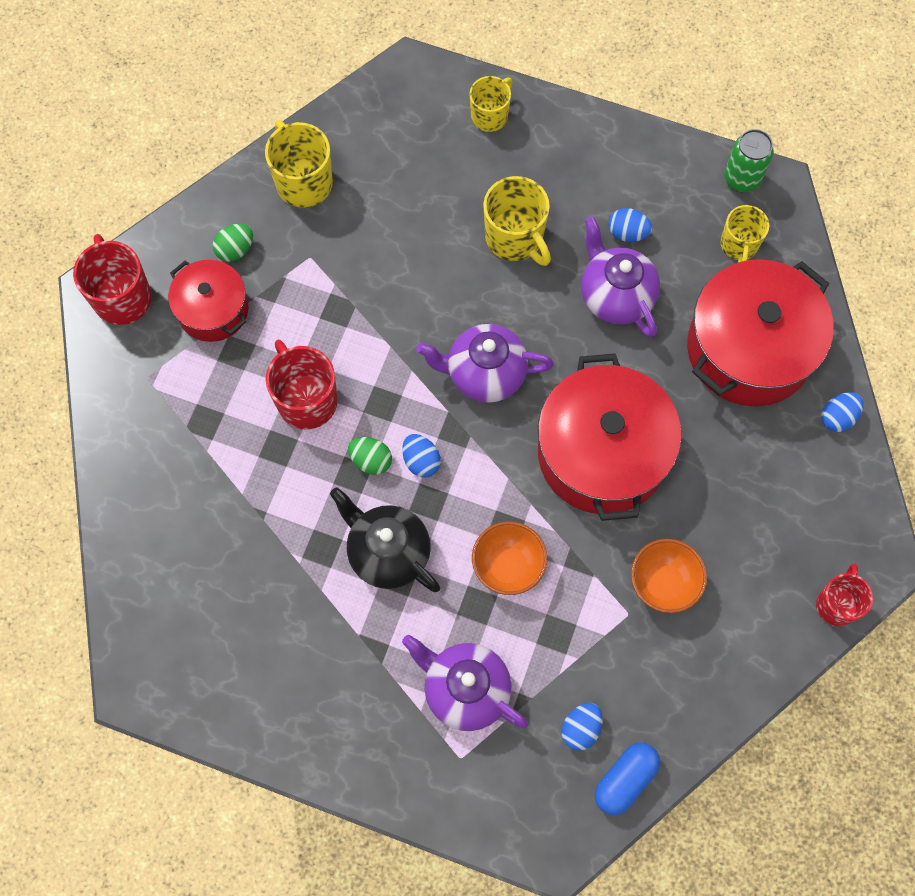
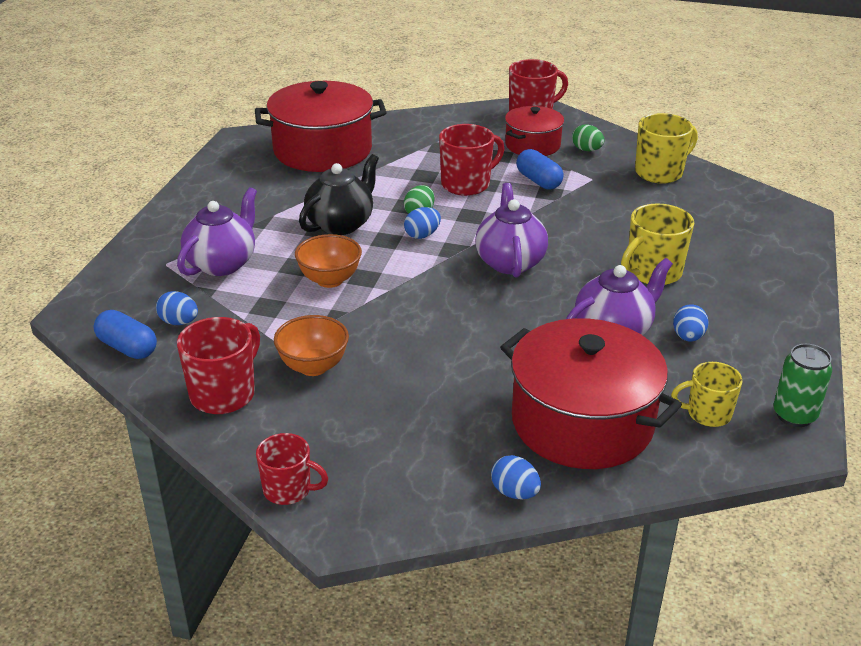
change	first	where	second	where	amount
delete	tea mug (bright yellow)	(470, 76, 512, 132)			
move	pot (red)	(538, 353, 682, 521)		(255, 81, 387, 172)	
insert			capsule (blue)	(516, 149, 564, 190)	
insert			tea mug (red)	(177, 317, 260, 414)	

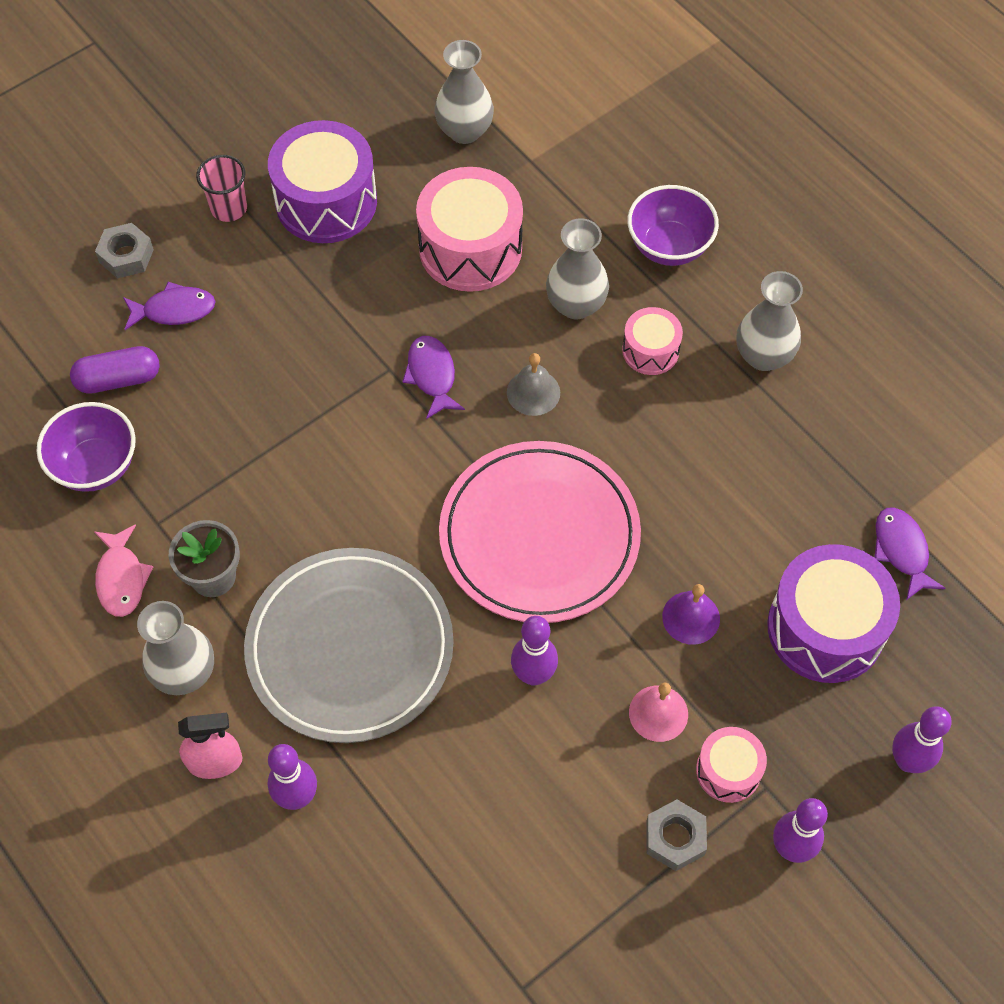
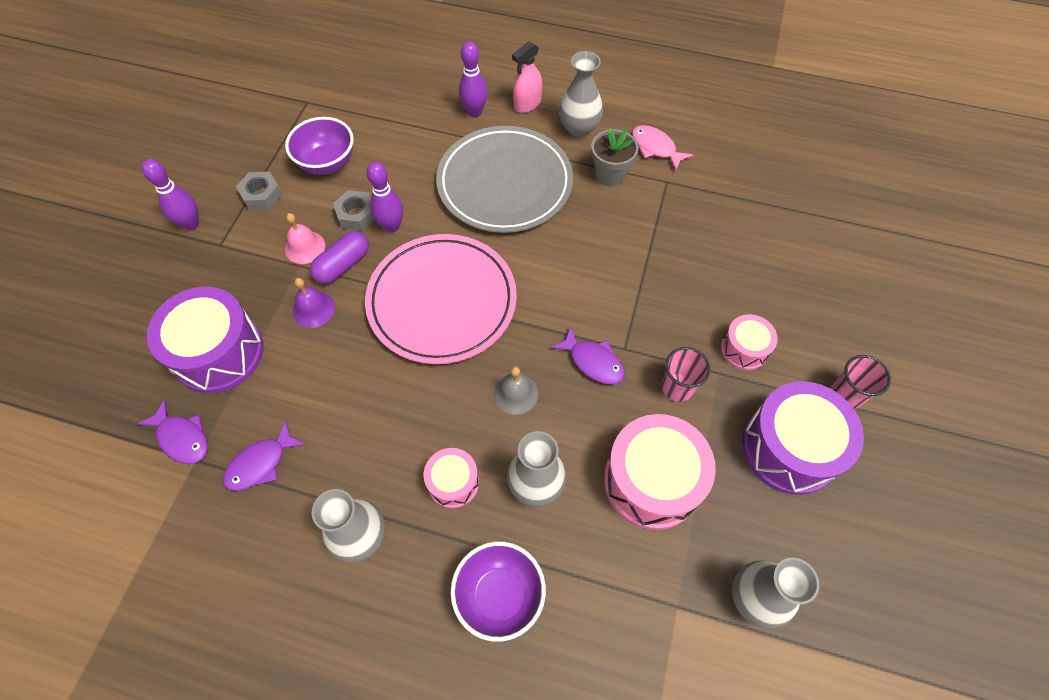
change	first	where	second	where	amount
move	nut (gray)	(95, 223, 154, 278)		(333, 190, 374, 231)	
move	fish figure (purple)	(123, 282, 216, 330)		(223, 420, 306, 491)	
move	capsule (purple)	(70, 346, 160, 394)		(310, 231, 369, 284)	
move	serving bowl (purple)	(36, 402, 136, 492)		(285, 117, 354, 175)	
delete	skittle (purple)	(892, 706, 952, 773)			
move	drum (rosy)	(696, 727, 767, 803)		(721, 315, 778, 370)	
insert			beaker (rosy)	(662, 347, 711, 402)	

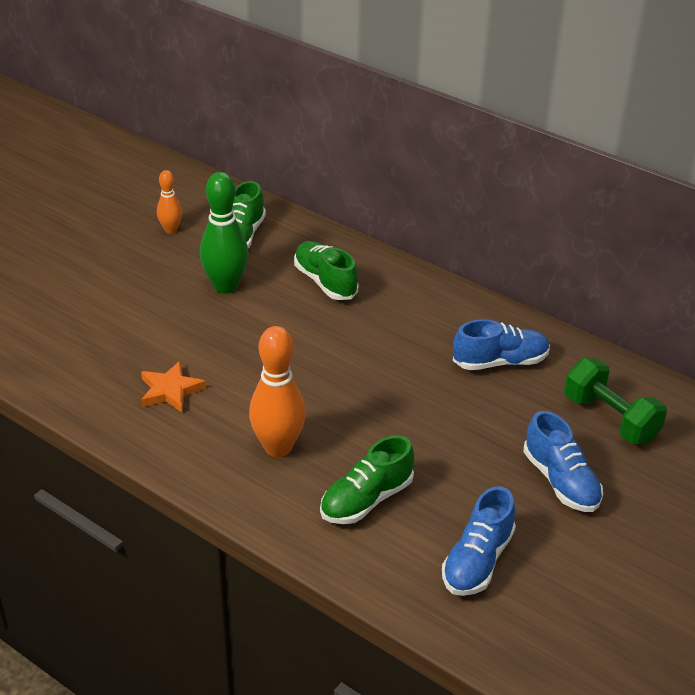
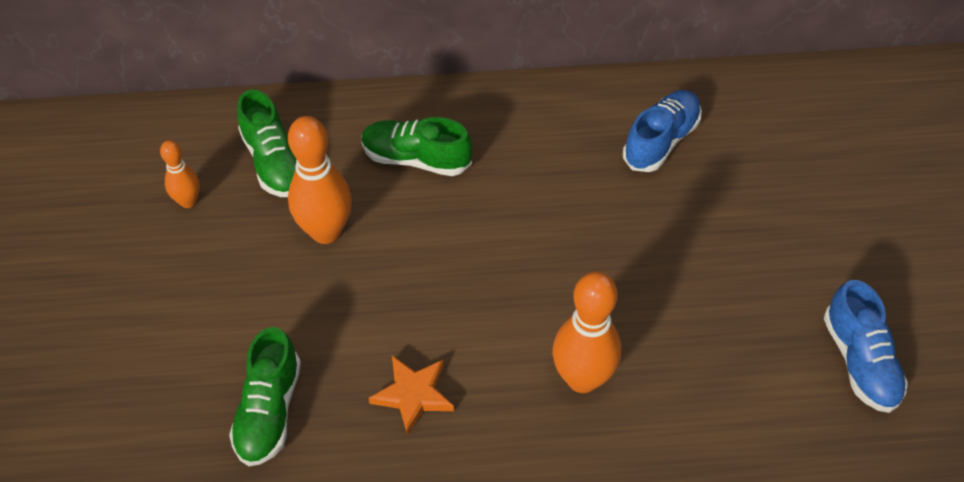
change	first	where	second	where	amount
recolor	skittle (green)	(200, 172, 249, 294)	skittle (orange)	(288, 116, 352, 244)	
delete	dumbbell (green)	(564, 358, 667, 444)			
delete	lace-up shoe (blue)	(524, 411, 603, 512)			
move	lace-up shoe (green)	(320, 435, 414, 524)		(229, 327, 301, 466)	

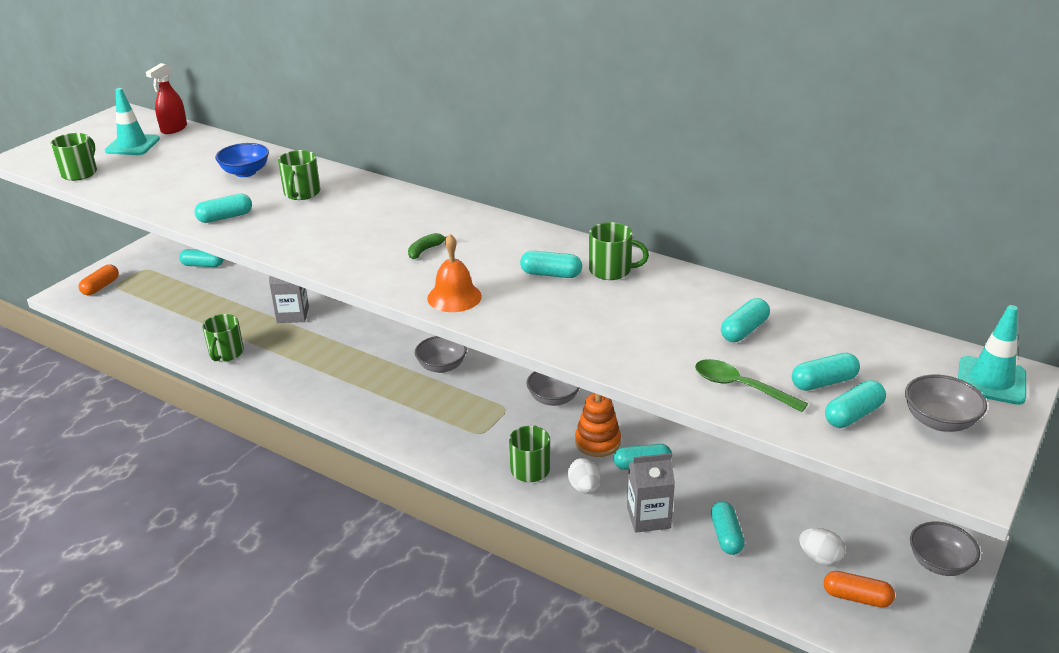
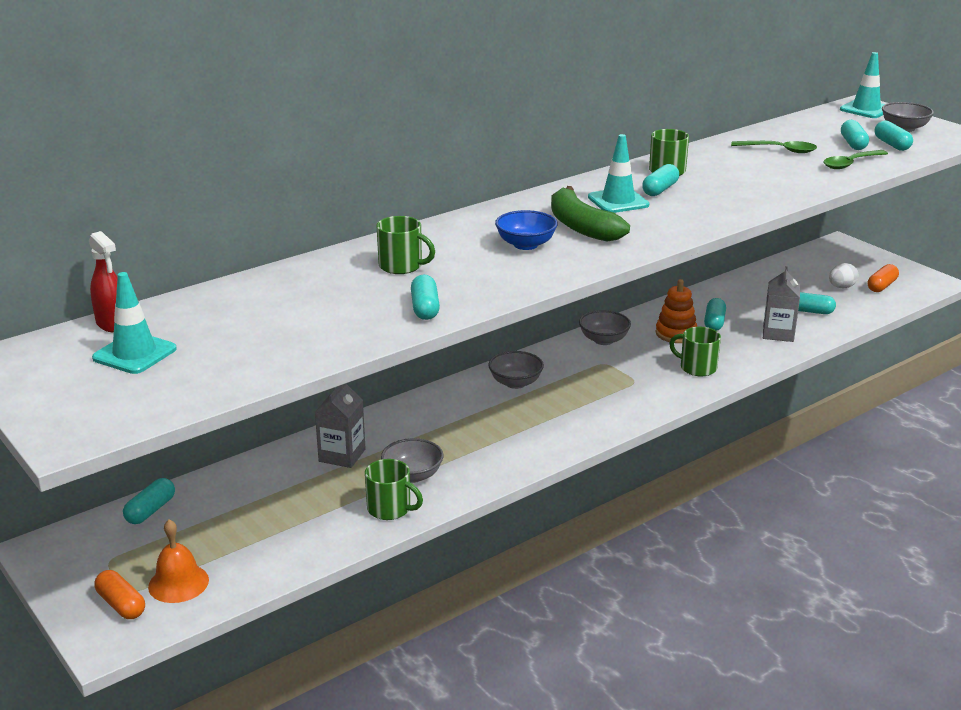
change	first	where	second	where	amount
delete	tea mug (green)	(51, 133, 97, 181)			
move	serving bowl (blue)	(215, 143, 269, 177)		(495, 210, 558, 250)	
resize	banana (green)	(408, 233, 447, 259)		(551, 186, 630, 242)	x2.27
move	school bell (orange)	(427, 234, 482, 312)		(148, 519, 209, 603)	
replace	capsule (aqua)	(721, 298, 770, 342)	spoon (green)	(731, 141, 817, 153)	
delete	egg (white)	(568, 458, 600, 494)			
move	serving bowl (gray)	(910, 522, 980, 576)		(381, 438, 443, 483)	
insert			traffic cone (aqua)	(588, 134, 649, 213)	

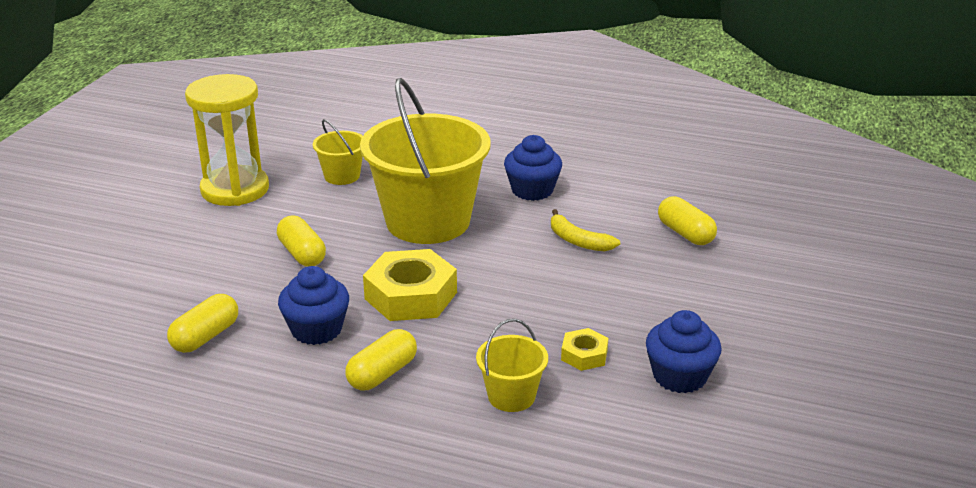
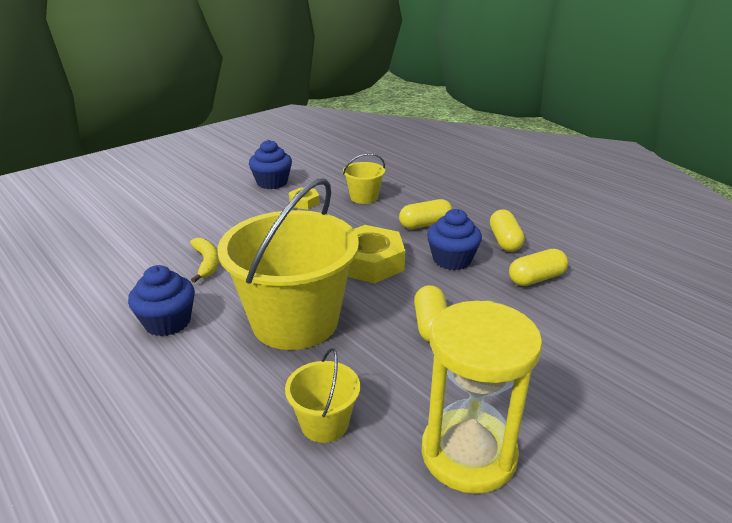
change	first	where	second	where	amount
move	capsule (bright yellow)	(658, 196, 717, 245)		(490, 209, 525, 252)	

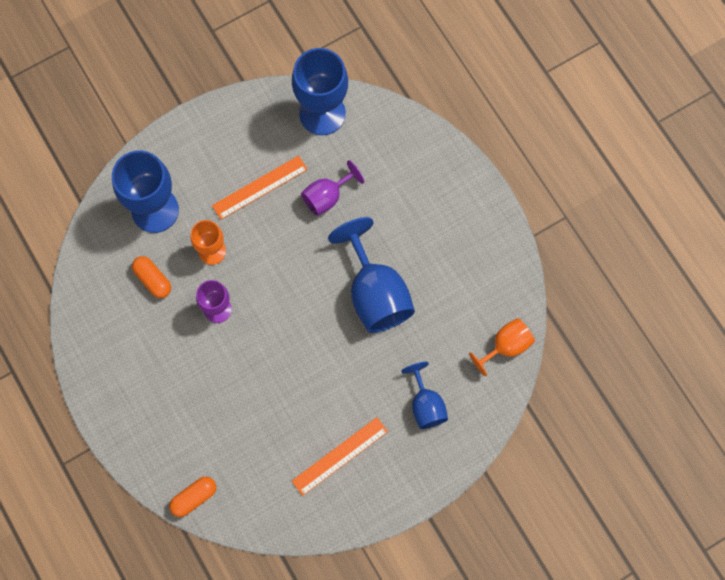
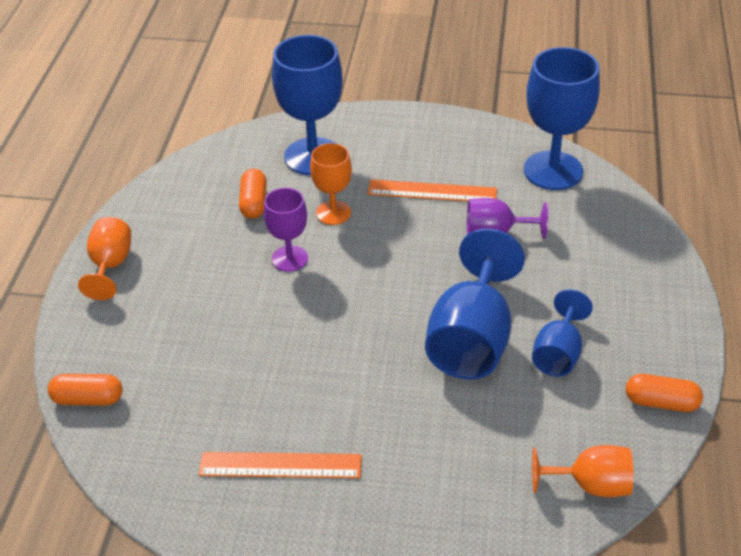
change	first	where	second	where	amount
move	wine glass (blue)	(401, 362, 448, 429)		(532, 289, 593, 377)	
insert			wine glass (orange)	(78, 217, 131, 300)	
insert			capsule (orange)	(626, 374, 703, 412)	

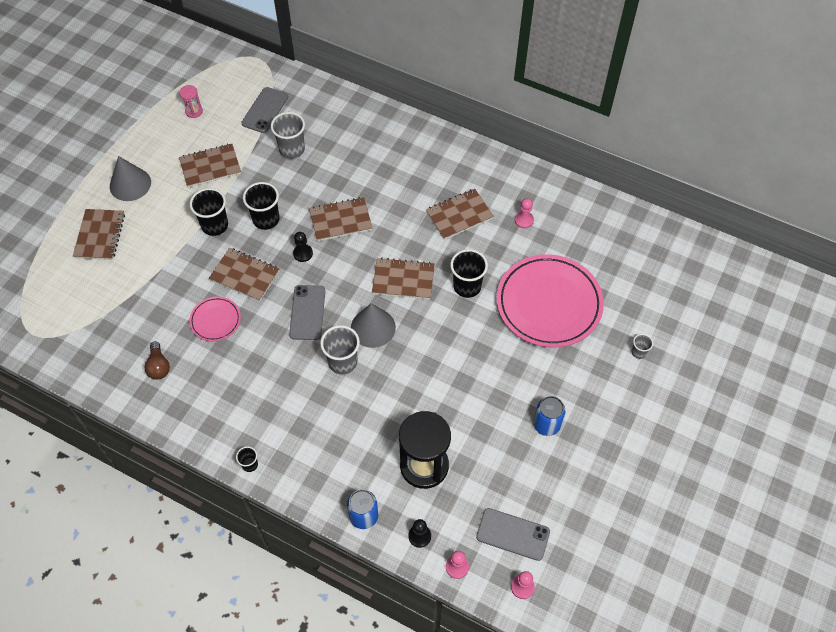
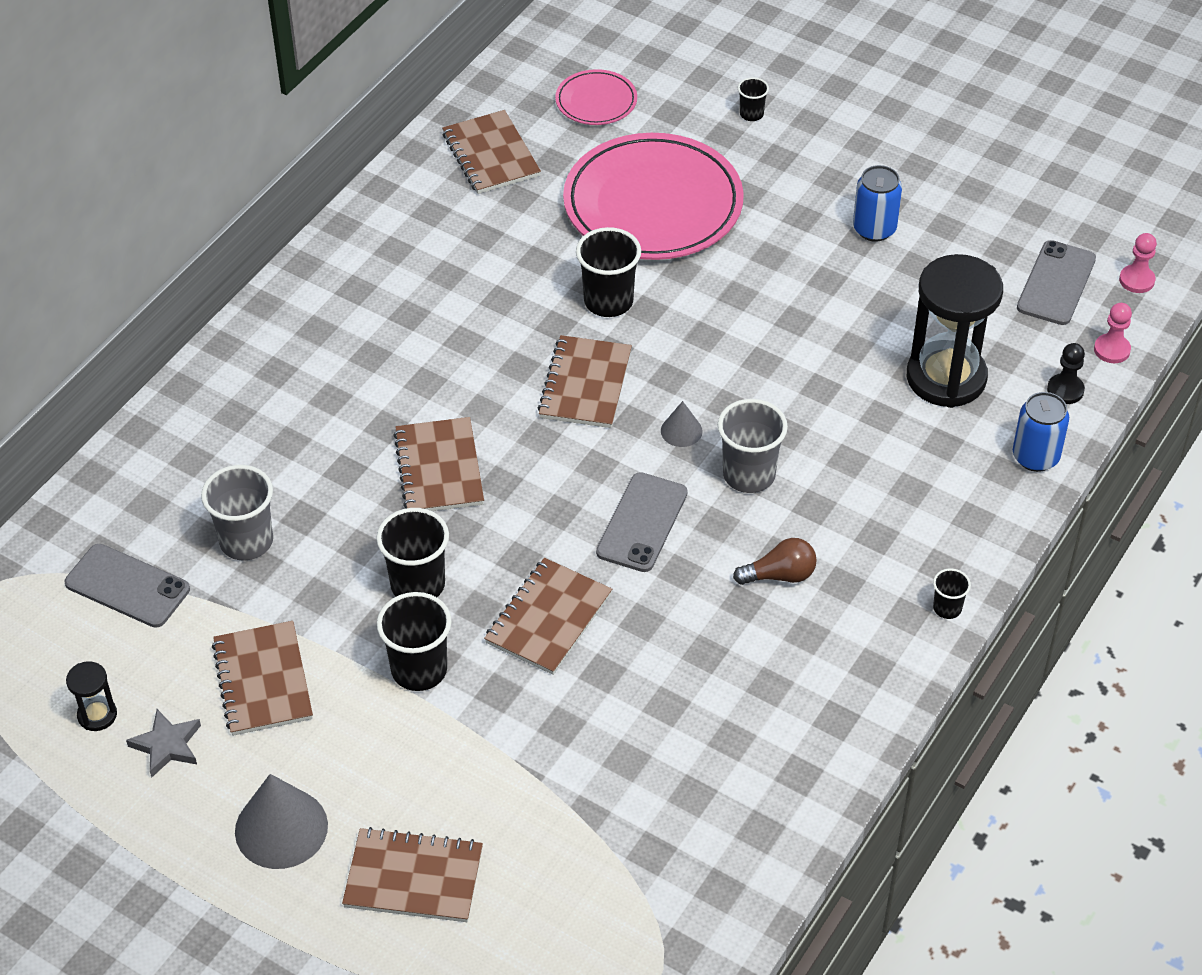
change	first	where	second	where	amount
recolor	sandglass (rosy)	(179, 85, 203, 118)	sandglass (jet-black)	(66, 661, 117, 731)	
move	exercise book (dark brown)	(426, 189, 494, 240)		(442, 110, 541, 194)	
delete	chess pawn (rosy)	(515, 198, 534, 229)			
delete	chess pawn (jet-black)	(293, 232, 313, 262)			
rotate	smartphone (gray)	(289, 285, 325, 340)		(596, 472, 688, 572)	75 degrees counterclockwise
move	plate (rosy)	(189, 297, 241, 341)		(555, 69, 637, 125)	
resize	cone (gray)	(351, 303, 396, 348)		(661, 401, 703, 447)	x0.51
recolor	beaker (gray)	(632, 334, 653, 359)	beaker (jet-black)	(738, 77, 769, 121)	
move	light bulb (dark brown)	(145, 341, 170, 380)		(733, 538, 817, 585)	
insert			five-pointed star (gray)	(126, 709, 201, 778)	

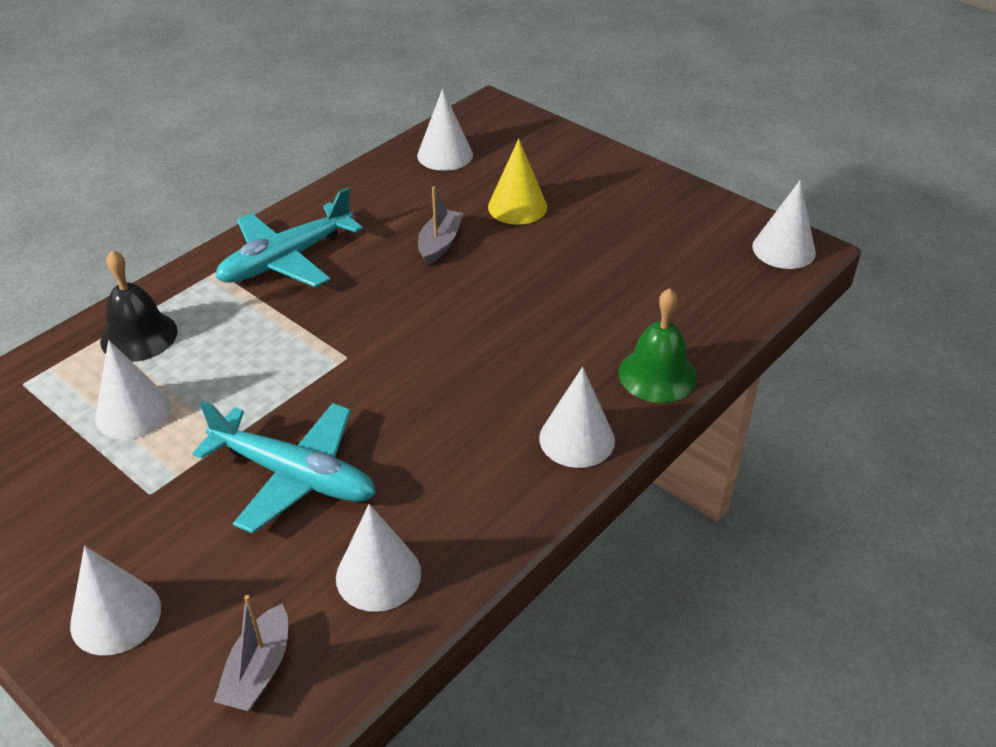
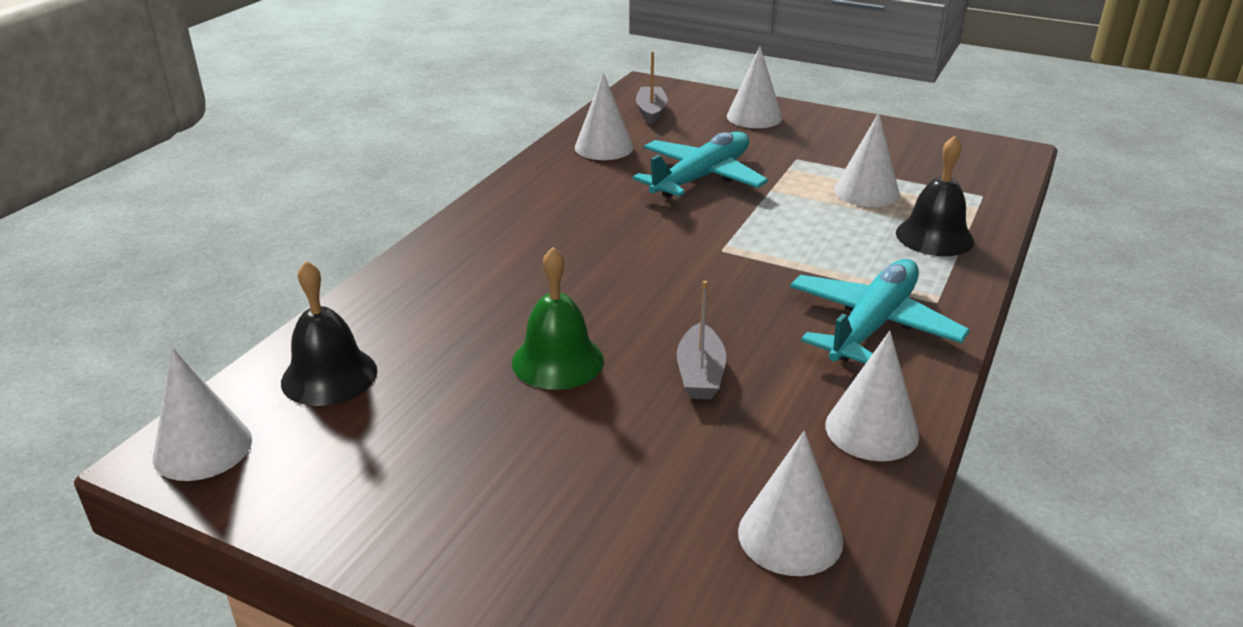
change	first	where	second	where	amount
delete	cone (bright yellow)	(488, 139, 547, 225)			
move	school bell (green)	(619, 288, 697, 403)		(512, 247, 604, 390)	
move	cone (white)	(539, 367, 615, 468)		(825, 331, 919, 461)	
rotate	toy plane (aqua)	(192, 401, 376, 533)		(633, 132, 768, 198)	120 degrees clockwise
insert			school bell (jet-black)	(281, 261, 377, 406)	

